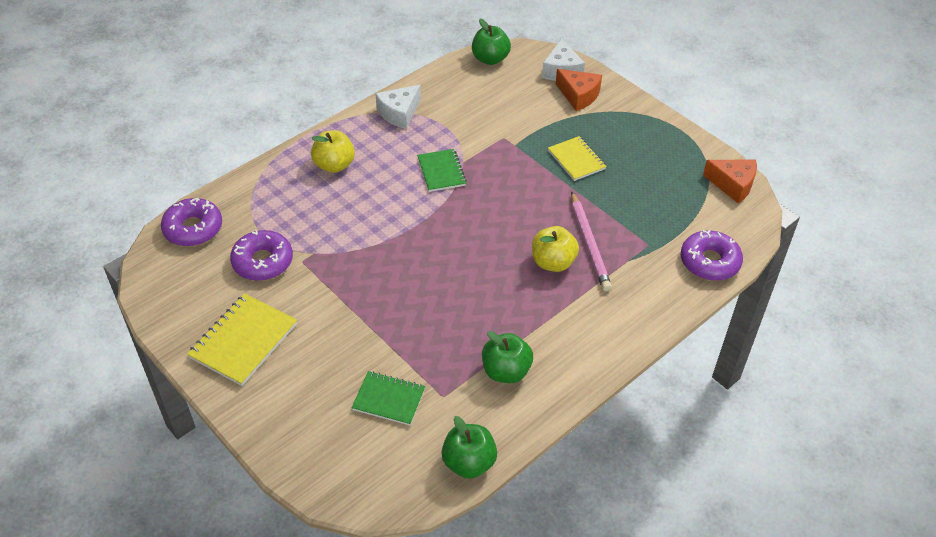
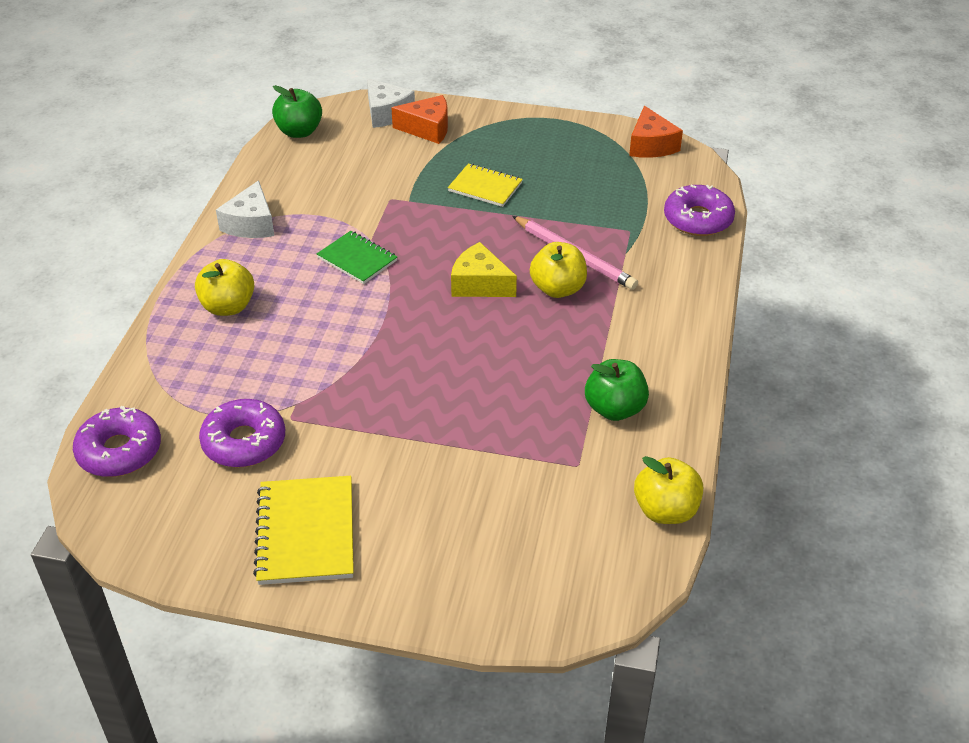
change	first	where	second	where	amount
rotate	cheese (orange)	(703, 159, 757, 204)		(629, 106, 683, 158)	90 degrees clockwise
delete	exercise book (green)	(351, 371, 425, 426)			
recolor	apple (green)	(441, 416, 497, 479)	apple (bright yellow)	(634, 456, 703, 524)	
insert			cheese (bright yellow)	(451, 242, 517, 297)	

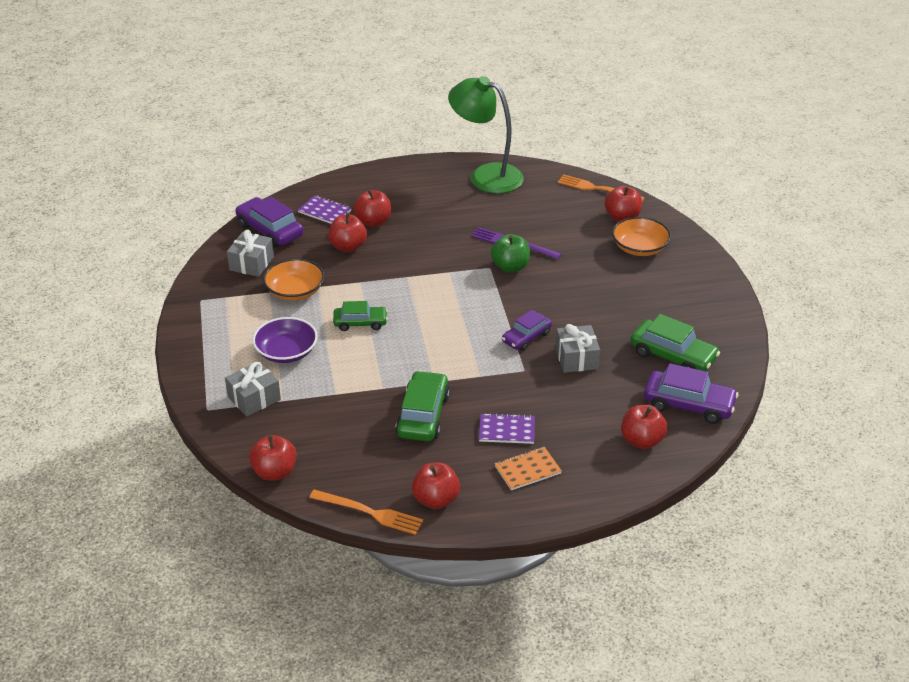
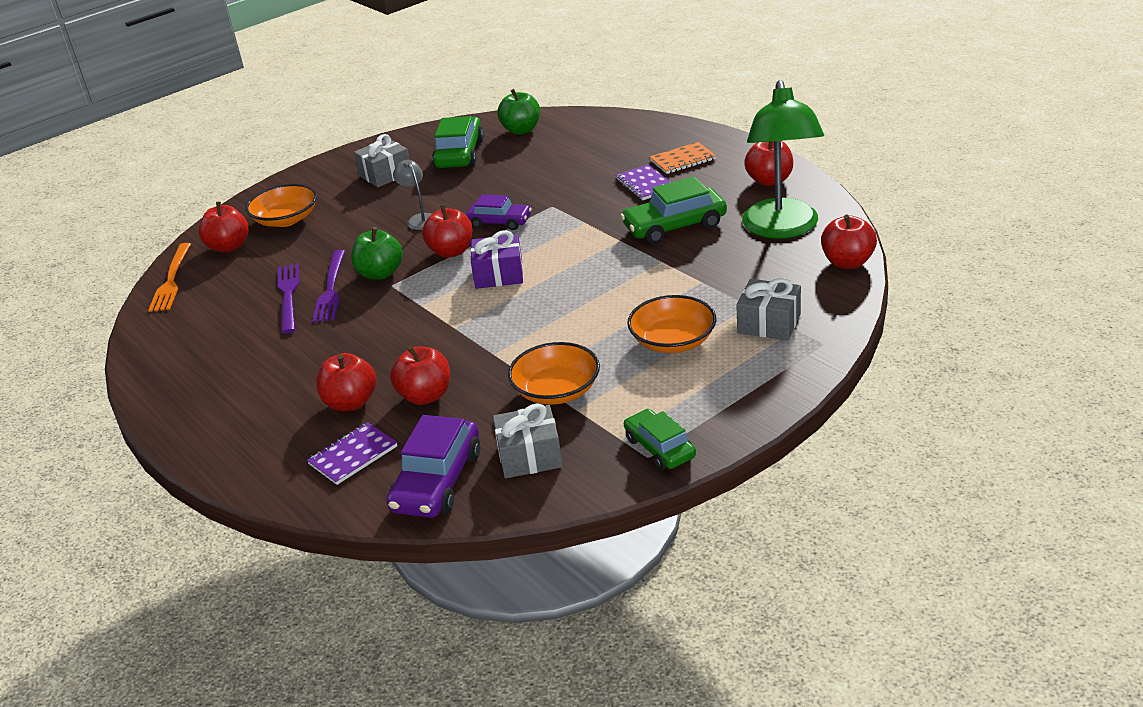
change	first	where	second	where	amount
move	desk lamp (green)	(448, 76, 524, 194)		(742, 80, 824, 239)	
rotate	exercise book (purple)	(298, 195, 351, 224)		(307, 422, 397, 485)	45 degrees clockwise
move	automobile (green)	(333, 301, 388, 331)		(624, 409, 696, 470)	
recolor	serving bowl (purple)	(253, 317, 318, 363)	serving bowl (orange)	(627, 295, 716, 353)	
move	wrapped gift (gray)	(555, 324, 600, 373)		(354, 134, 410, 187)	
replace	automobile (purple)	(644, 363, 738, 424)	apple (green)	(497, 89, 540, 135)	
move	apple (red)	(621, 405, 668, 449)		(422, 205, 473, 258)	
rotate	exercise book (orange)	(494, 447, 562, 490)		(650, 142, 716, 174)	60 degrees counterclockwise
delete	table fork (orange)	(309, 490, 423, 535)			
insert			desk lamp (gray)	(393, 159, 432, 230)	
insert			wrapped gift (purple)	(470, 230, 523, 289)	
insert			table fork (purple)	(278, 263, 300, 334)	

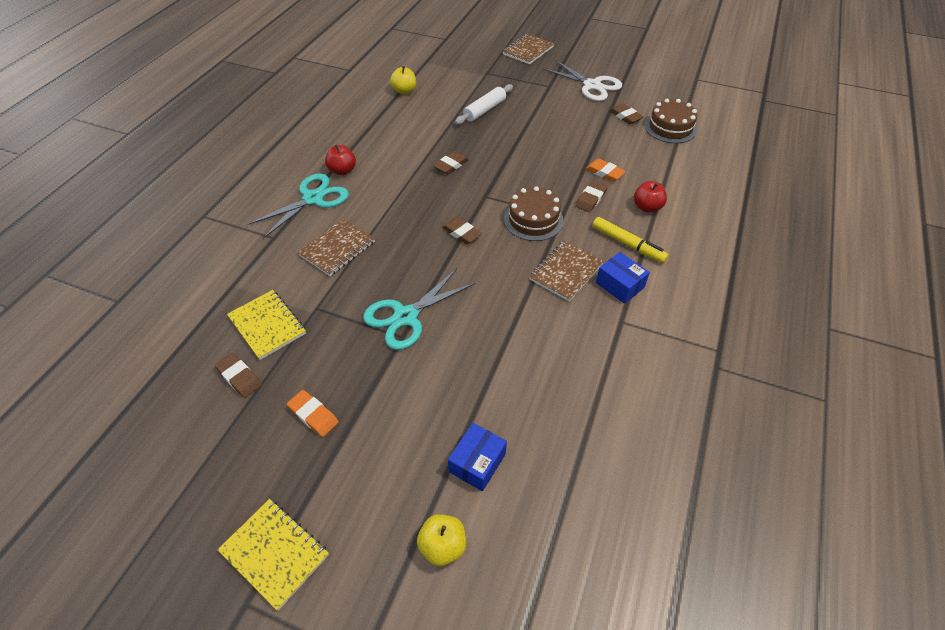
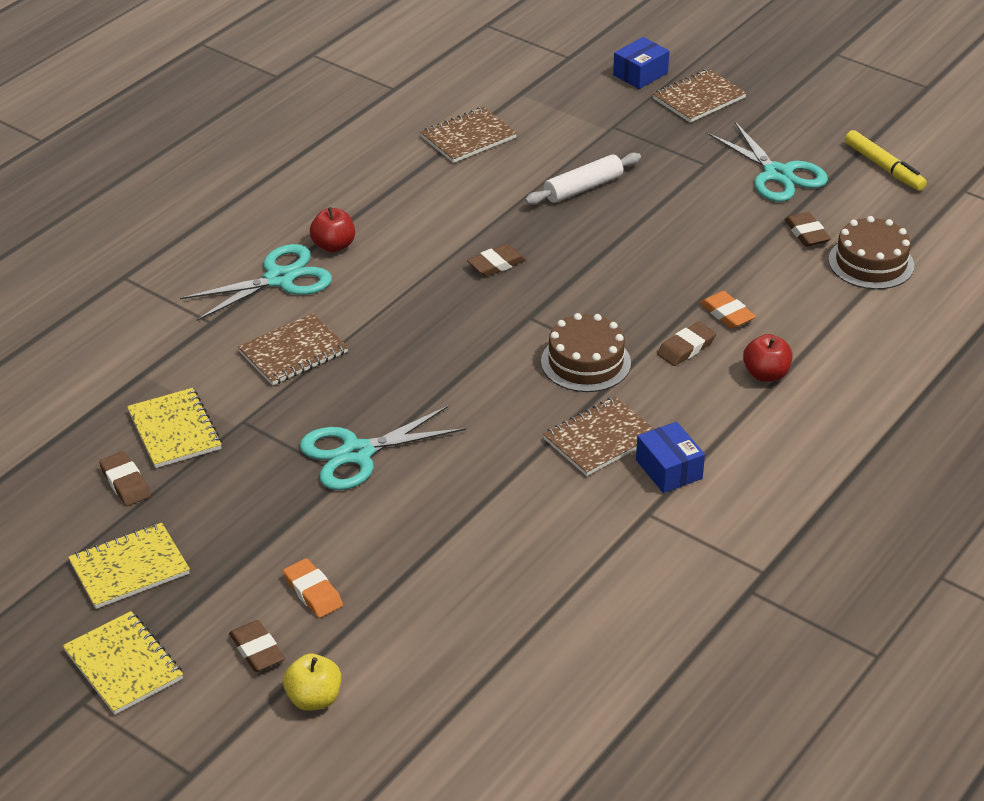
change	first	where	second	where	amount
recolor	shears (white)	(543, 60, 622, 101)	shears (aqua)	(708, 122, 828, 202)	
replace	apple (bright yellow)	(390, 66, 416, 95)	exercise book (dark brown)	(420, 107, 517, 163)	
move	gum eraser (dark brown)	(442, 217, 482, 244)		(229, 620, 285, 672)	
move	felt pen (bright yellow)	(592, 217, 669, 263)		(845, 130, 927, 191)	
move	gum eraser (orange)	(287, 390, 339, 437)		(283, 558, 343, 618)	
move	parcel (blue)	(448, 423, 507, 491)		(613, 37, 669, 89)	
insert			exercise book (bright yellow)	(68, 523, 190, 609)	

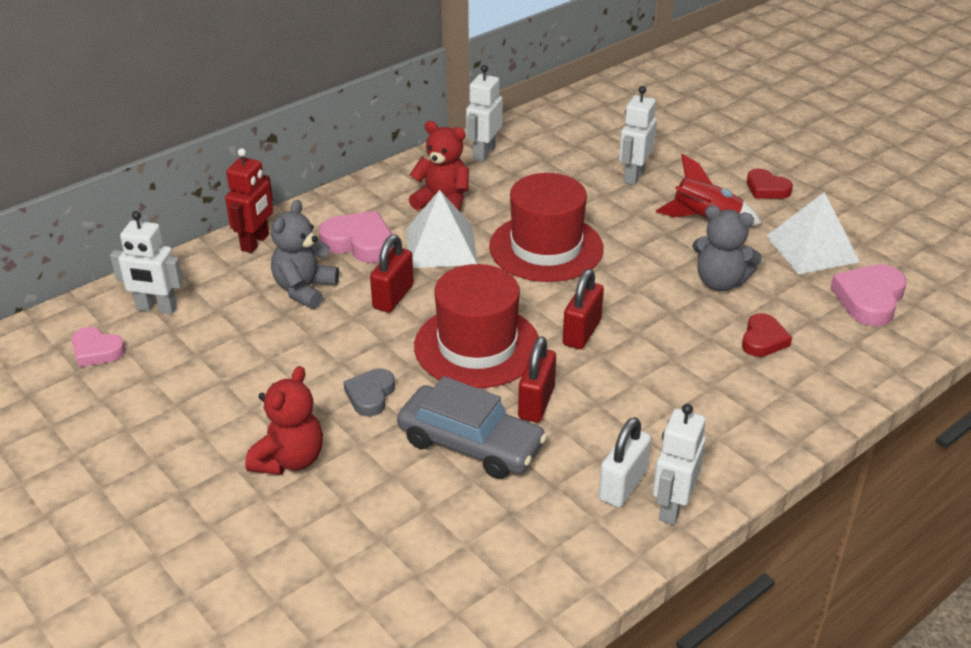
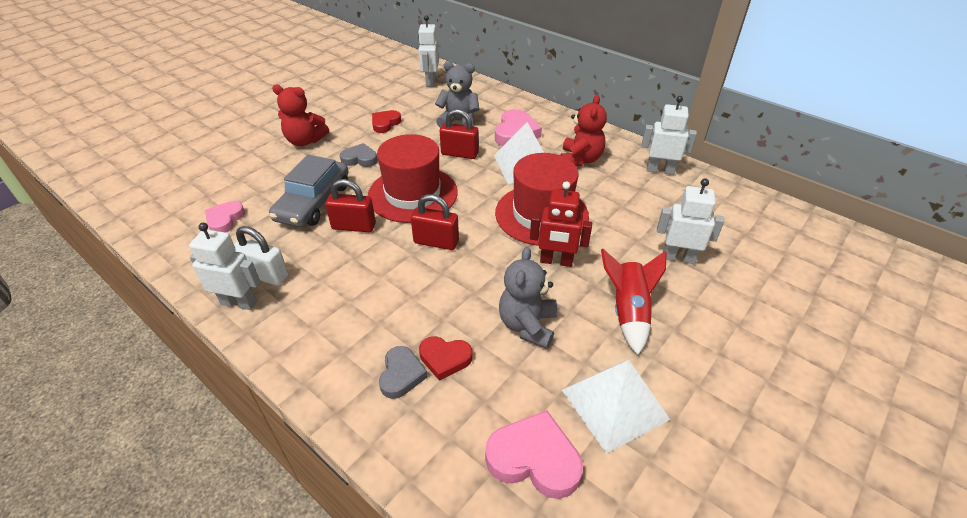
change	first	where	second	where	amount
move	robot figure (red)	(225, 148, 273, 253)		(530, 181, 592, 267)	
move	heart (red)	(747, 169, 793, 199)		(372, 110, 401, 133)	
move	heart (rosy)	(71, 327, 126, 367)		(205, 201, 245, 233)	
insert			heart (gray)	(379, 346, 428, 399)	

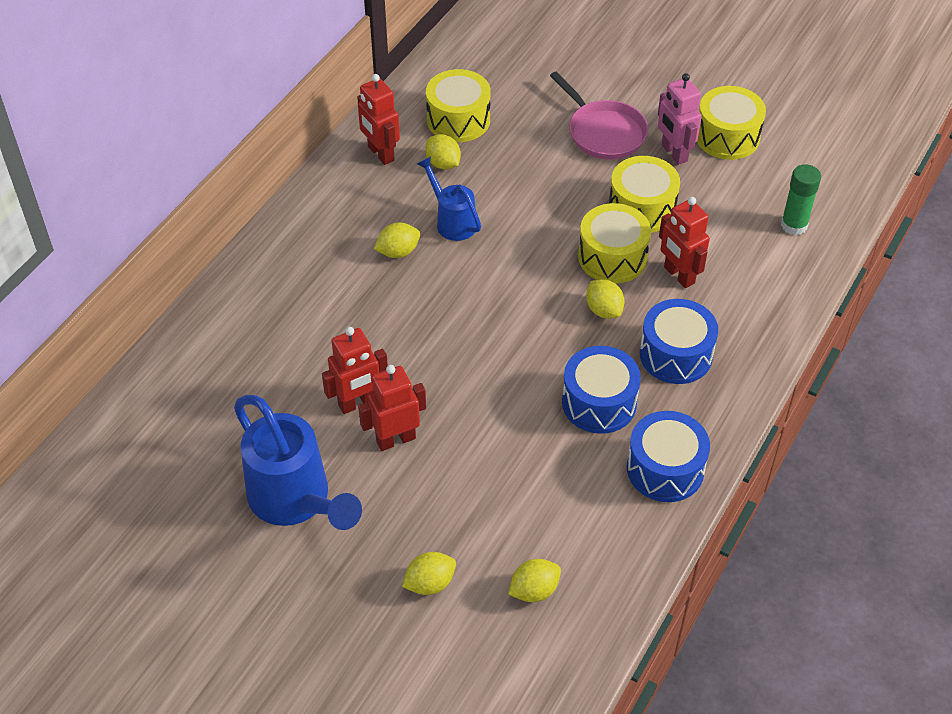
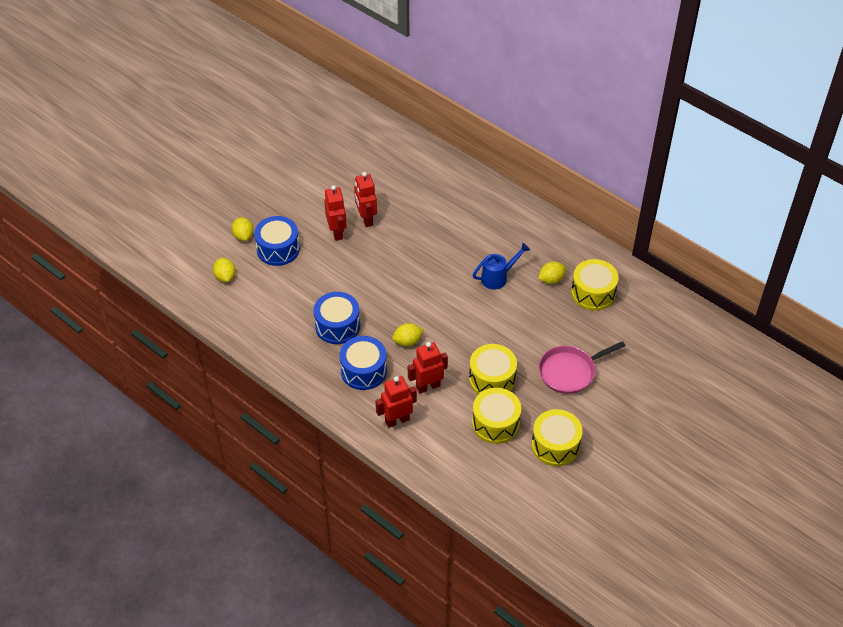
change	first	where	second	where	amount
delete	robot figure (rosy)	(658, 73, 702, 165)			
move	robot figure (red)	(357, 74, 400, 165)		(376, 376, 417, 428)	
delete	stick of glue (green)	(781, 164, 821, 235)			
move	drum (bright yellow)	(578, 203, 651, 283)		(472, 388, 521, 444)	
delete	lemon (bright yellow)	(374, 223, 420, 258)			
delete	watering can (blue)	(234, 395, 362, 530)			
move	drum (blue)	(627, 411, 710, 502)		(254, 216, 300, 266)	

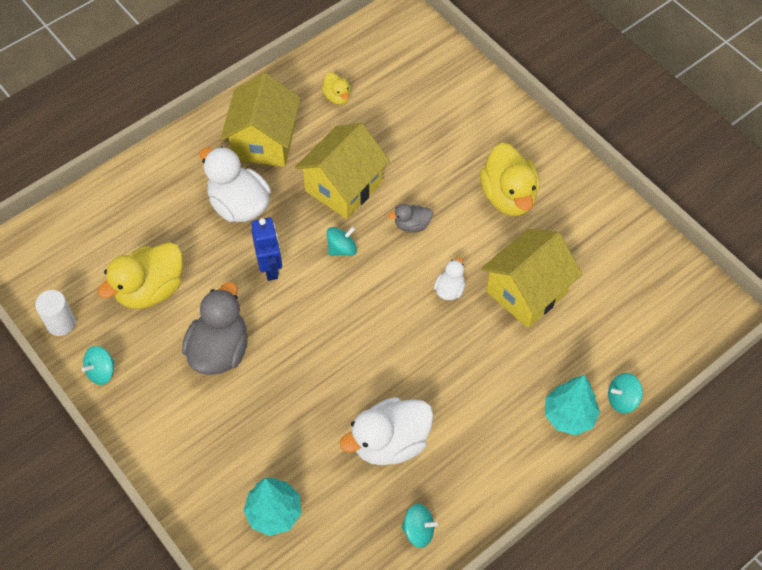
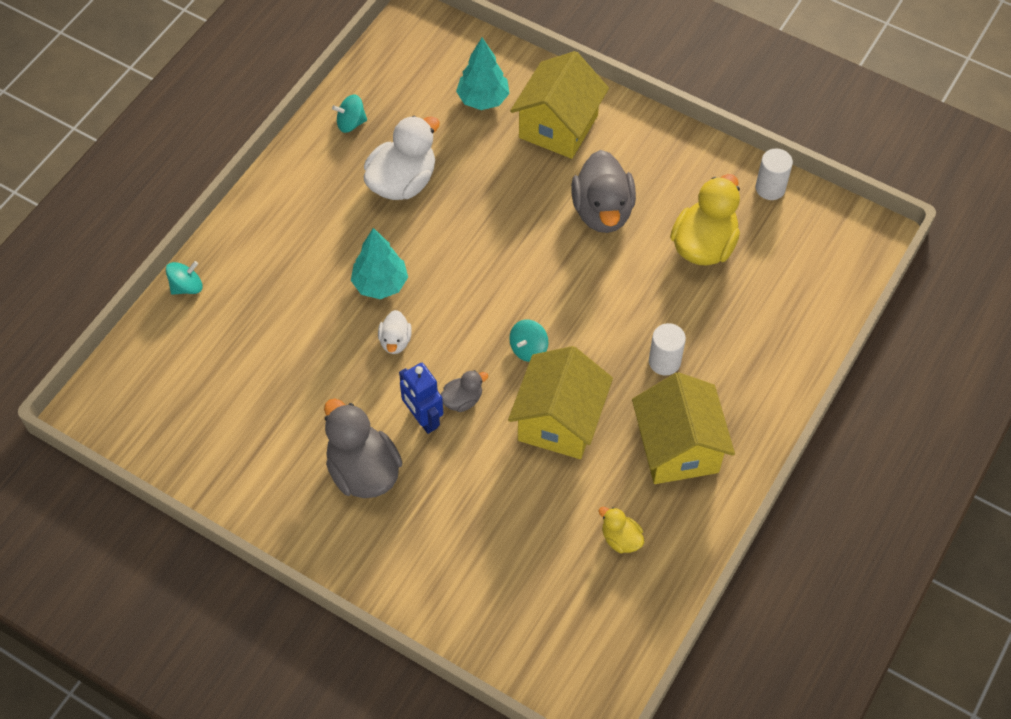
change	first	where	second	where	amount
recolor	rubber duck (bright yellow)	(480, 143, 539, 216)	rubber duck (gray)	(324, 399, 402, 498)	
replace	rubber duck (white)	(200, 146, 271, 222)	cylinder (white)	(649, 323, 686, 376)	
move	robot figure (blue)	(251, 217, 282, 281)		(399, 363, 443, 434)	
move	cottage (bright yellow)	(481, 229, 582, 328)		(510, 51, 609, 159)	
delete	whirligig (aqua)	(81, 346, 115, 385)			
move	toy tree (aqua)	(545, 375, 600, 435)		(351, 228, 408, 299)	

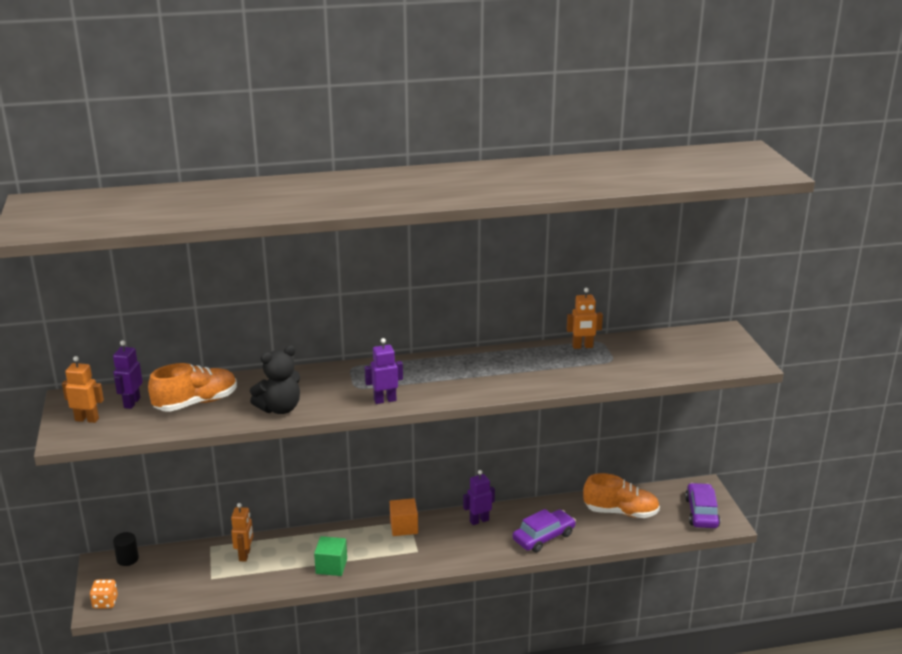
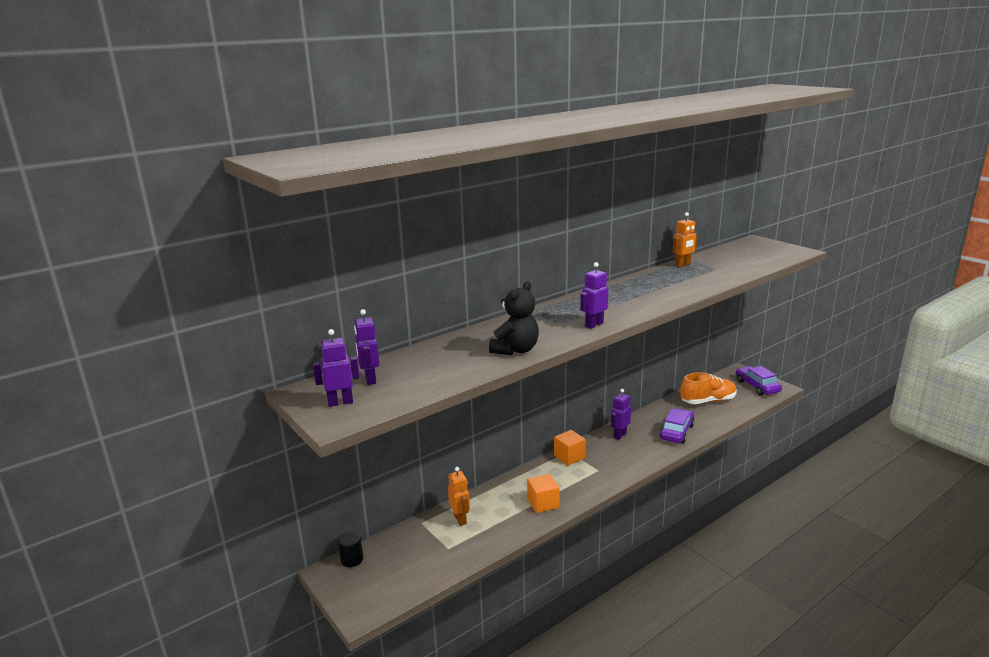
change	first	where	second	where	amount
recolor	robot figure (orange)	(62, 356, 104, 423)	robot figure (purple)	(313, 329, 359, 407)	
delete	lace-up shoe (orange)	(148, 363, 237, 412)			
recolor	block (green)	(314, 536, 347, 576)	block (orange)	(527, 474, 560, 513)	
delete	die (orange)	(90, 579, 118, 609)			

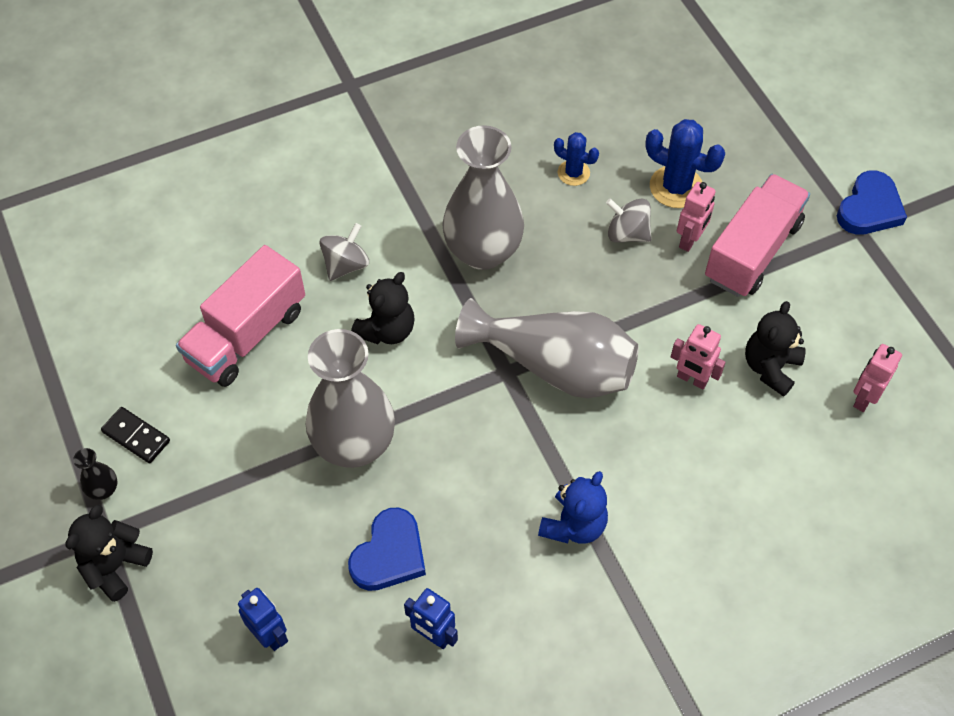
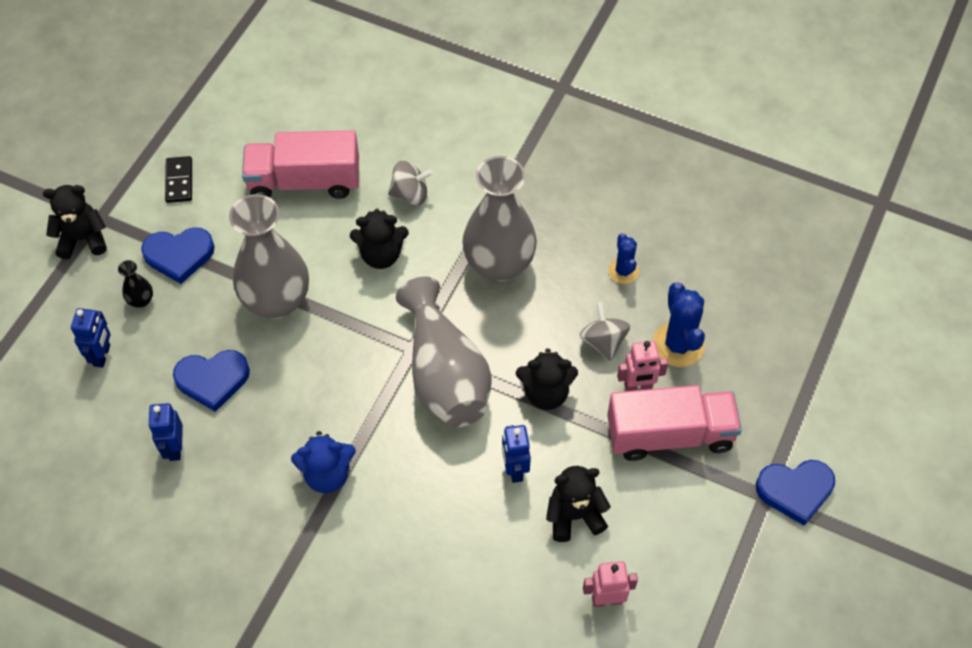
change	first	where	second	where	amount
recolor	robot figure (rosy)	(671, 324, 726, 389)	robot figure (blue)	(502, 425, 531, 483)	
move	vase (jet-black)	(73, 448, 117, 500)		(118, 260, 153, 308)	
insert			heart (blue)	(141, 227, 215, 284)	
insert			stuffed bear (jet-black)	(516, 348, 578, 410)	

